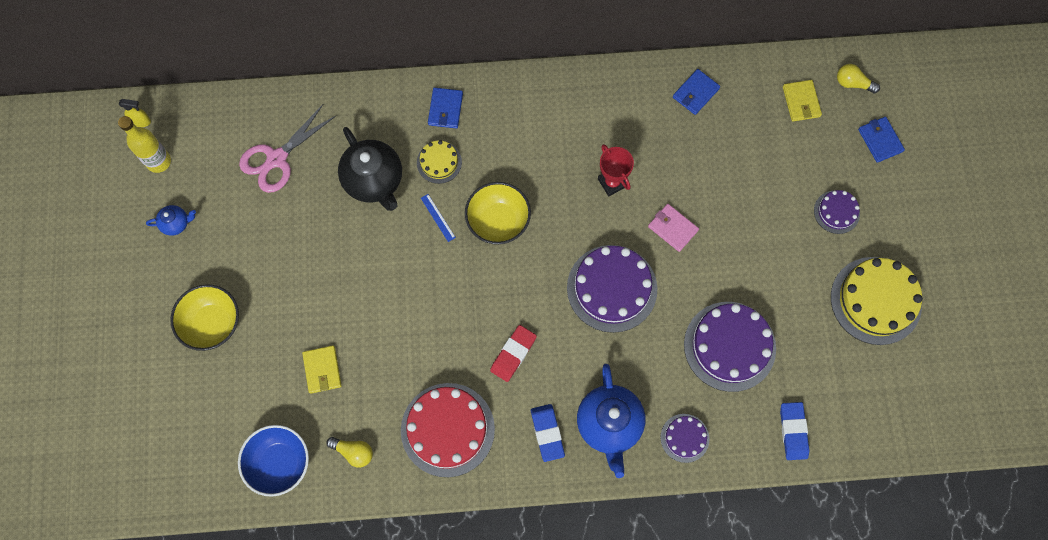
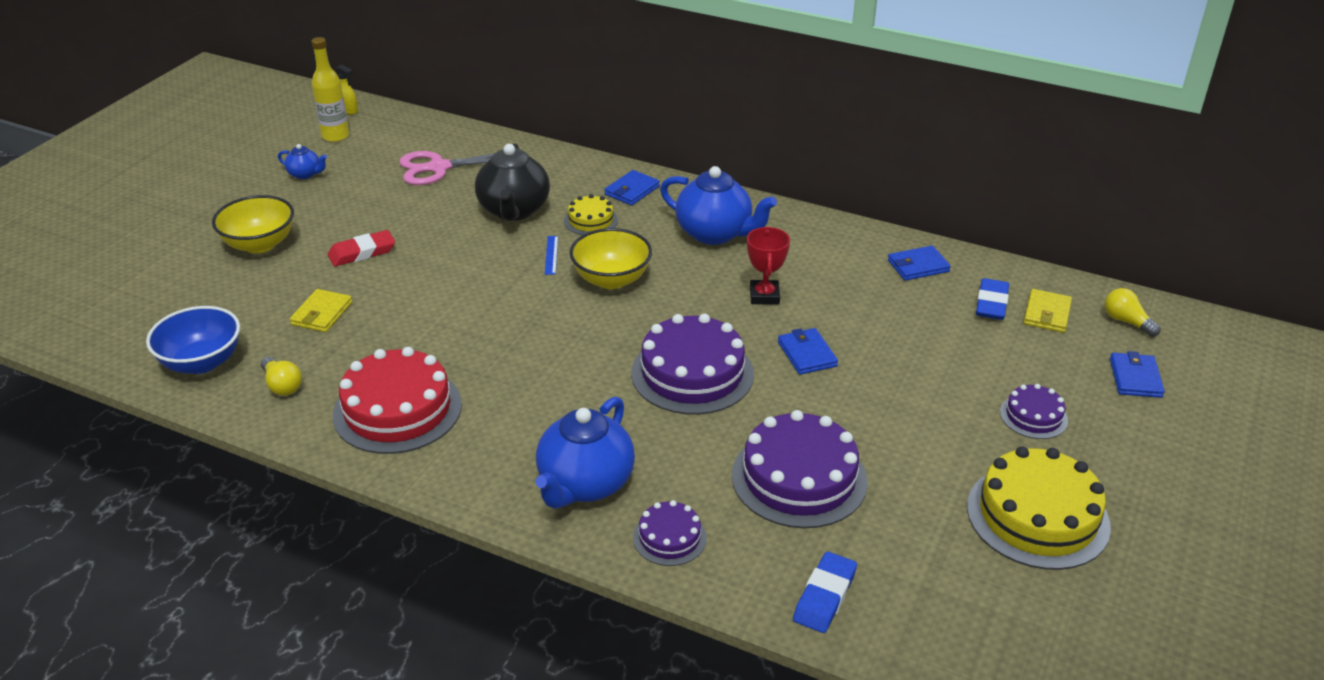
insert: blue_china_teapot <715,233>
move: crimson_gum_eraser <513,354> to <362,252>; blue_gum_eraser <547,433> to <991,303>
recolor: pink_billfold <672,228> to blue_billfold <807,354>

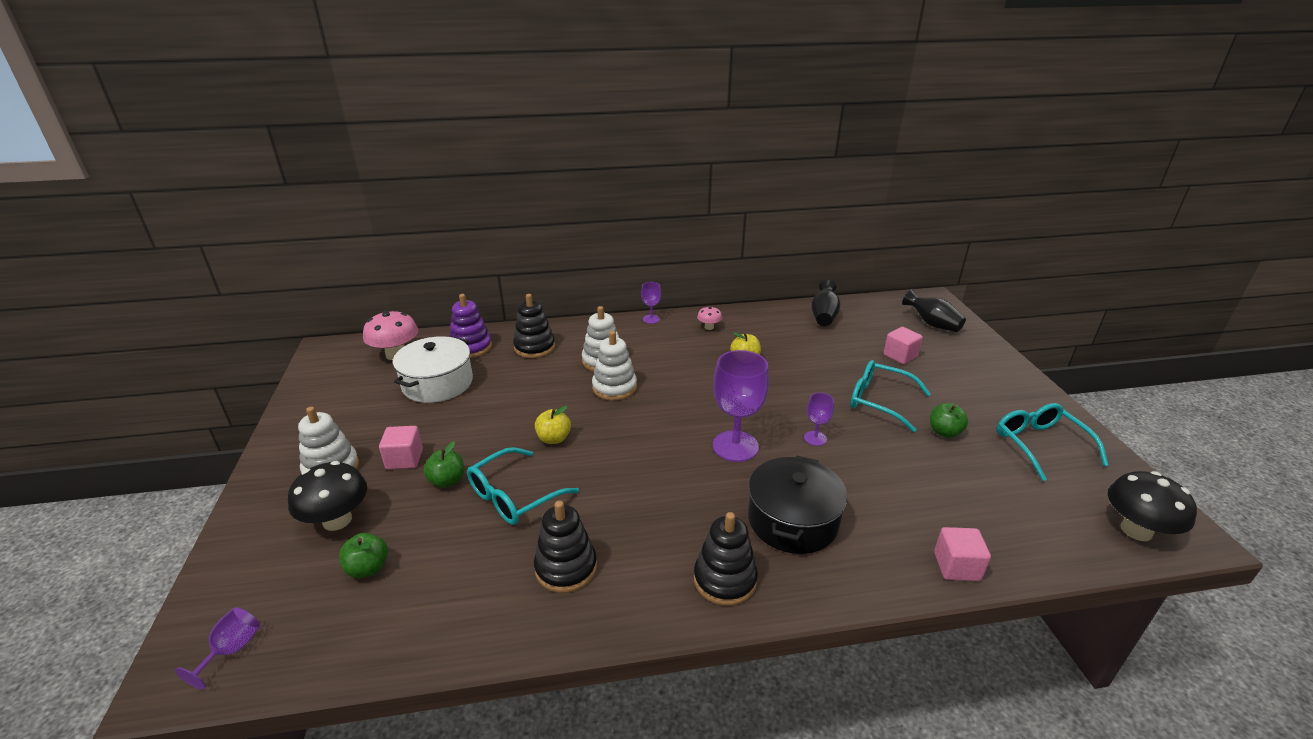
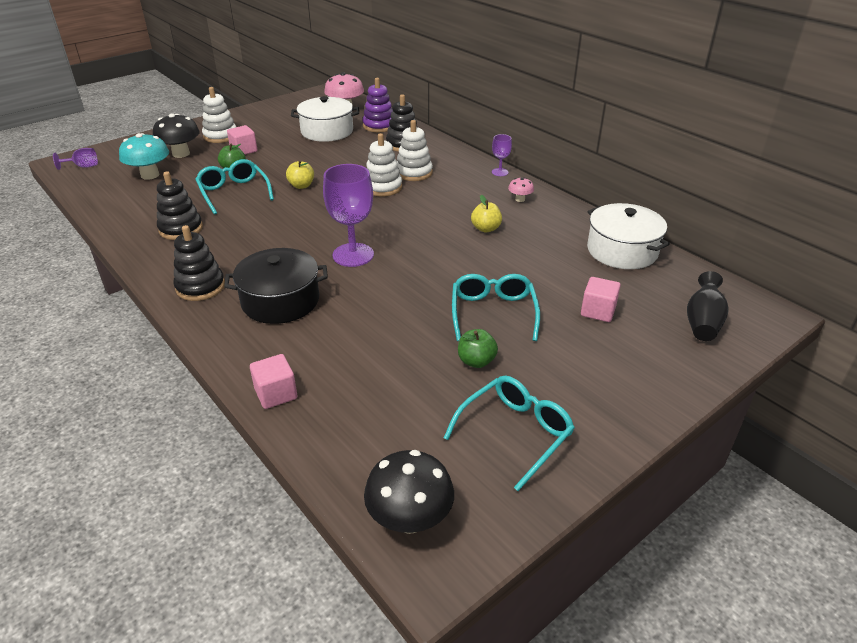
delete: violet_chalice <815,438>
replace: ebony_vase <824,316> to snow-white_stockpot <622,251>; emerald_apple <368,568> to teal_fungus <150,175>
rotate: teal_eyeglasses <514,496> = <234,192> 45 degrees clockwise

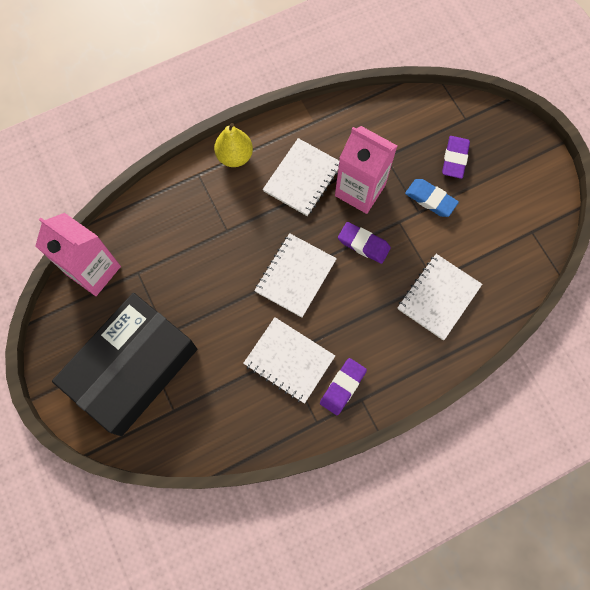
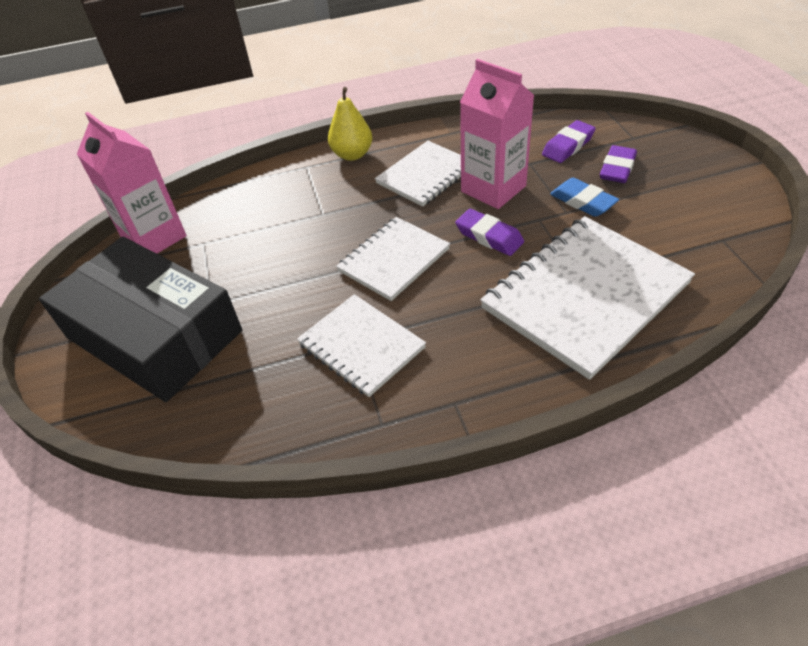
move: violet_gum_eraser <342,387> to <568,146>
rotate: ebony_parcel <132,368> = <154,334> 75 degrees clockwise
resize: snow-white_notepad <438,297> = <585,296> x1.70

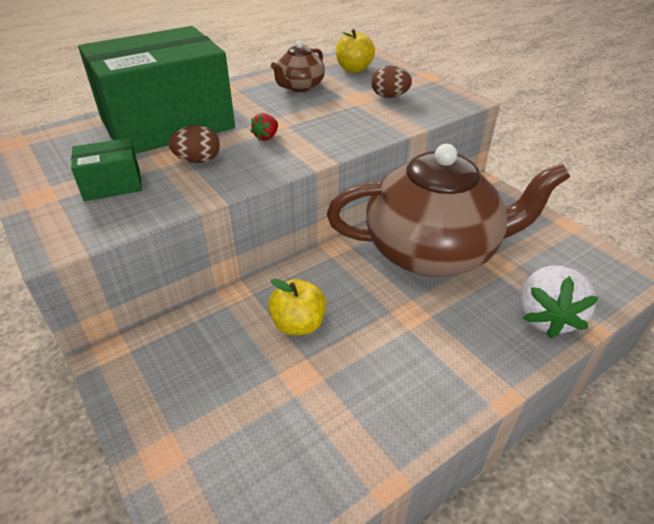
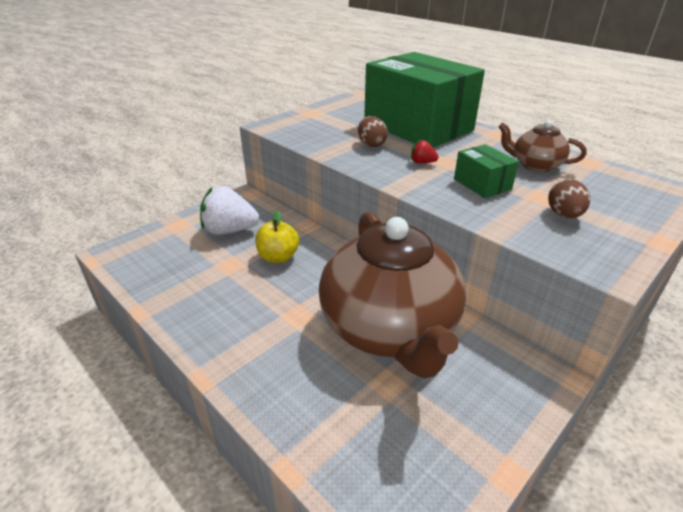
delete: golden_apple <354,69>
move: emerald_parcel <112,184> to <482,184>; snow-white_strawberry <545,317> to <229,230>

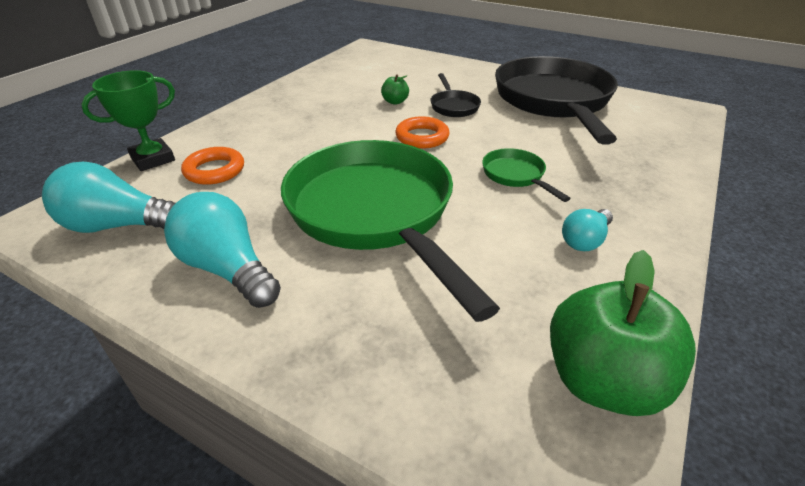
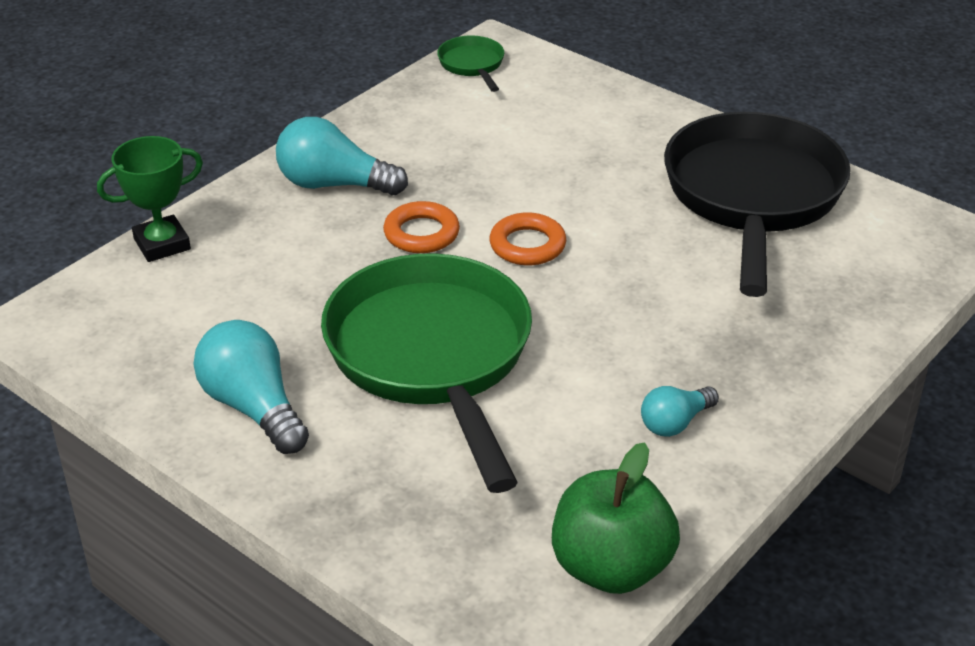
delete: ebony_skillet <453,106>; emerald_apple <395,102>
move: bright_orange_hoop <214,170> to <421,233>; emerald_skillet <516,176> to <472,65>; teal_lightbulb <119,226> to <334,184>

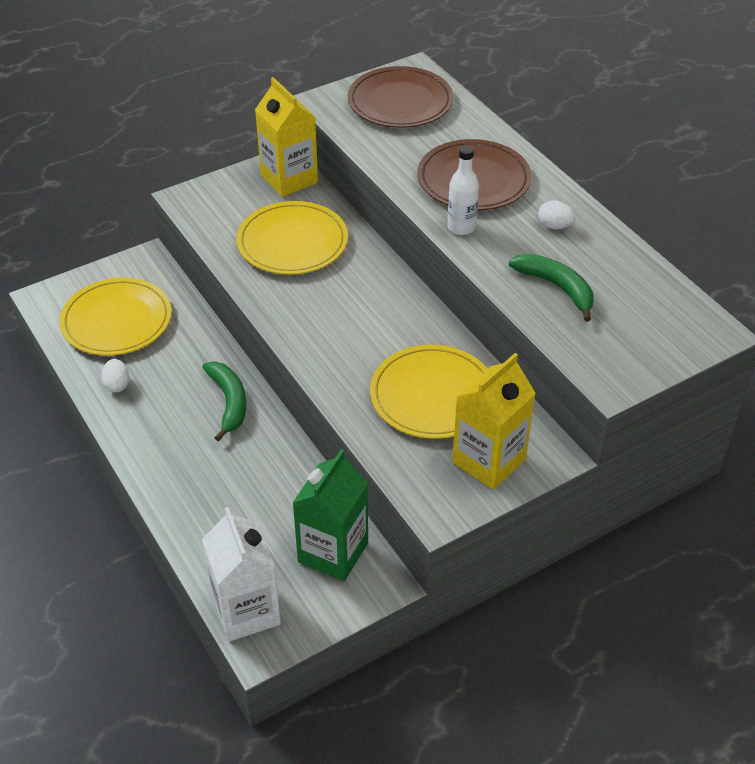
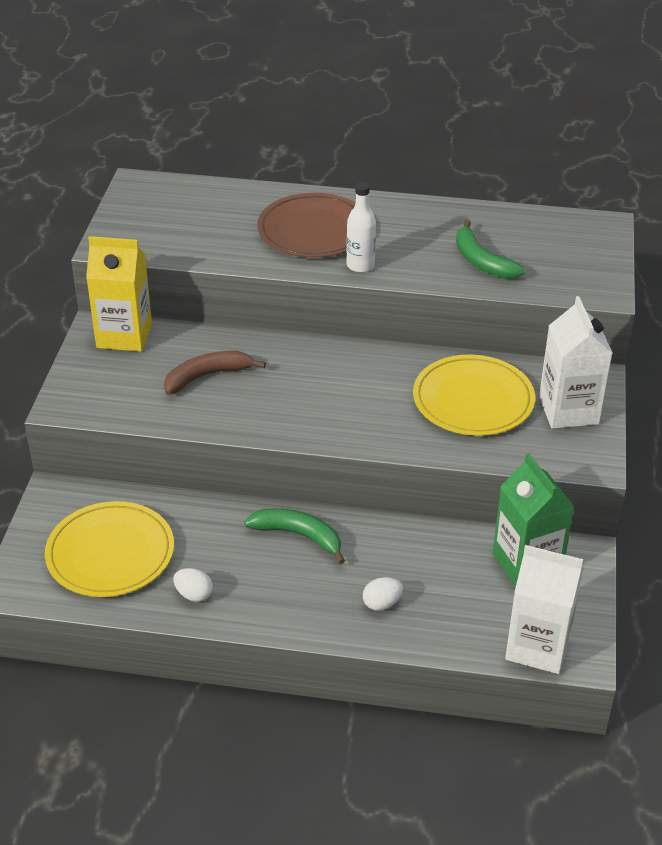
delete: dark_brown_plate <400,102>
move: snow-white_toy_egg <554,226> to <382,603>
replace: golden_plate <292,242> to dark_brown_banana_fruit <207,376>
recolor: golden_milk_carton <489,461> to snow-white_milk_carton <568,410>
rotate: emerald_banana_fruit <557,288> = <481,261> 120 degrees counterclockwise

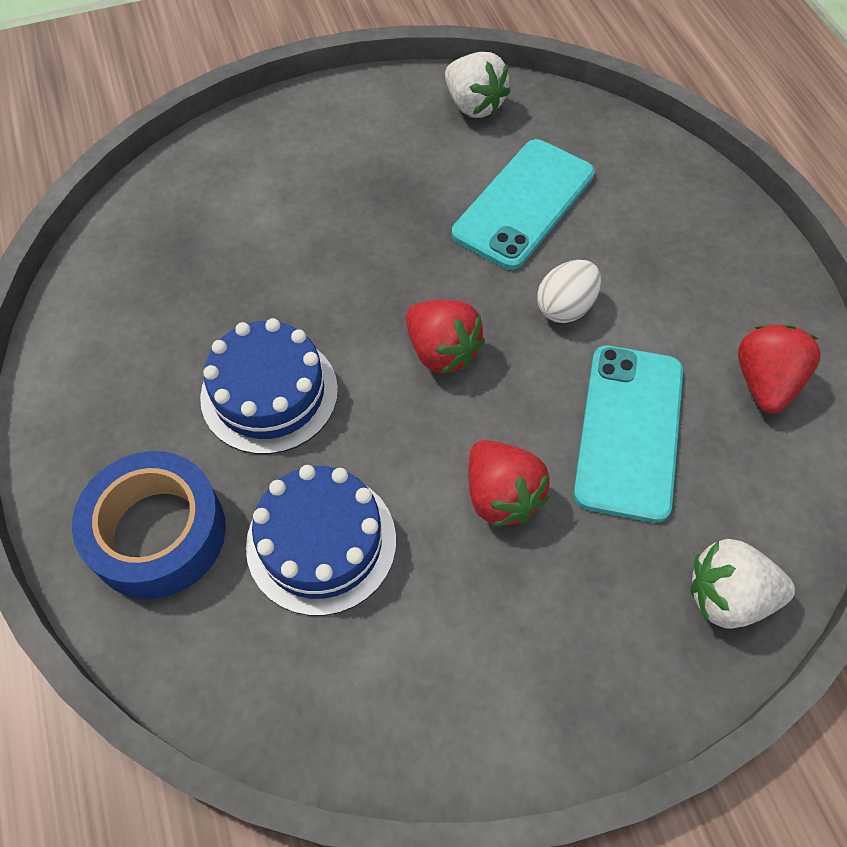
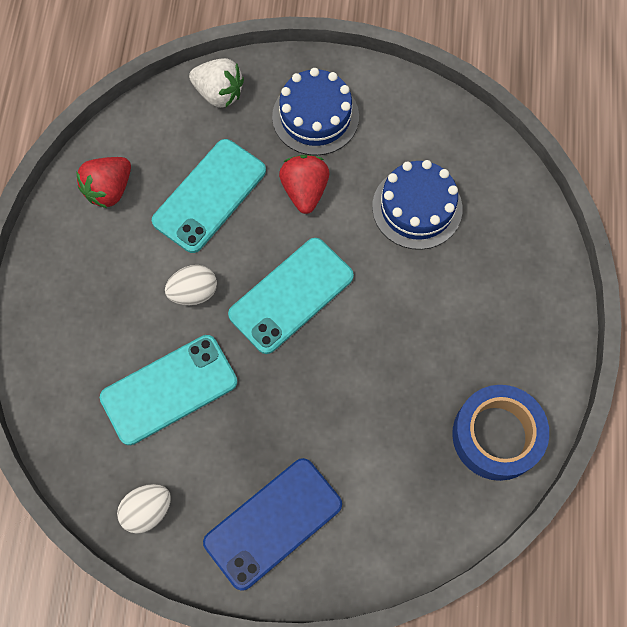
insert: blue_smartphone <273,523>
move: blue_layer_cake <269,393> to <315,116>; blue_tape <157,533> to <496,435>
replace: snow-white_strawberry <474,105> to snow-white_toy_egg <147,510>; crimson_strawberry <441,351> to teal_smartphone <291,295>

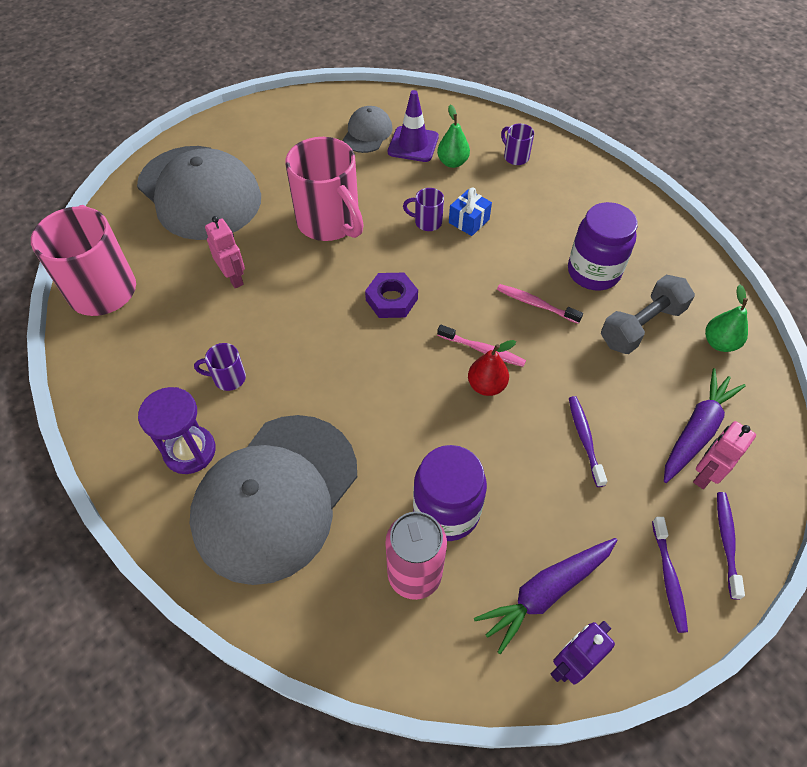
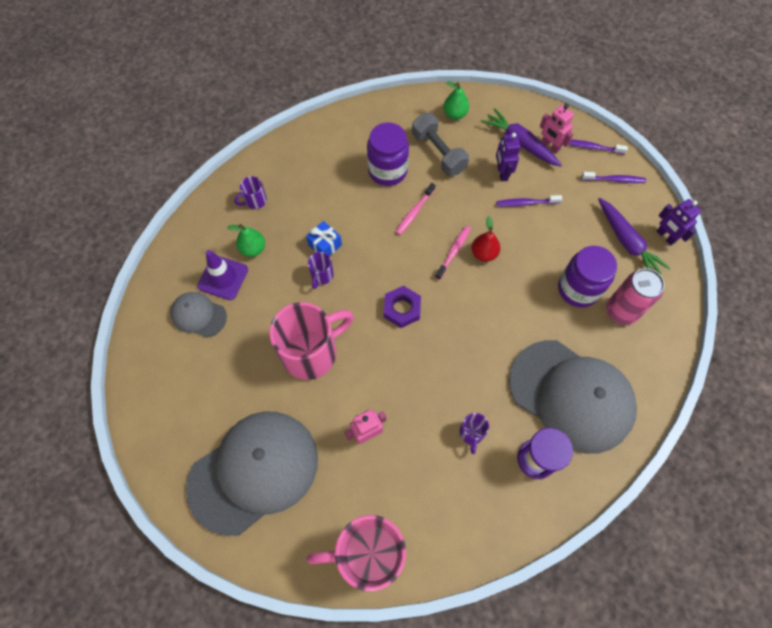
insert: violet_robot_figure <502,173>

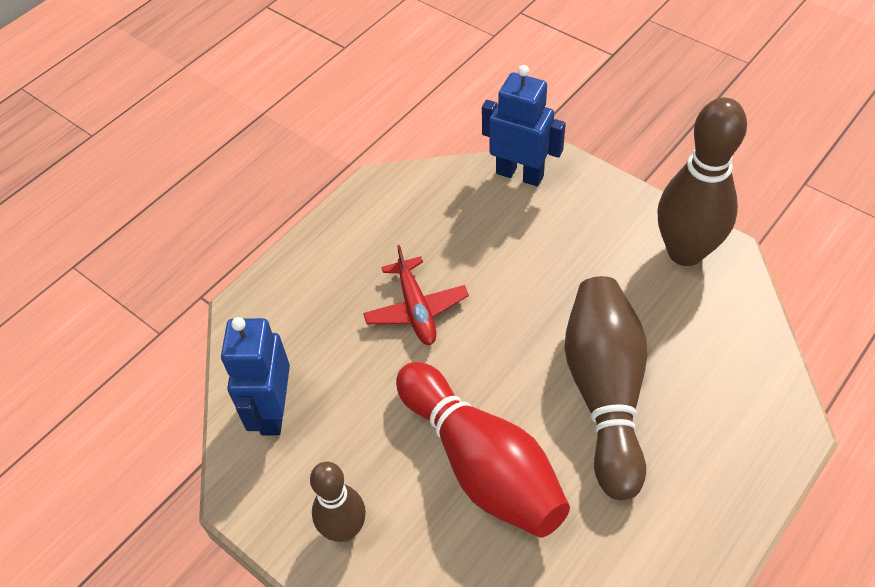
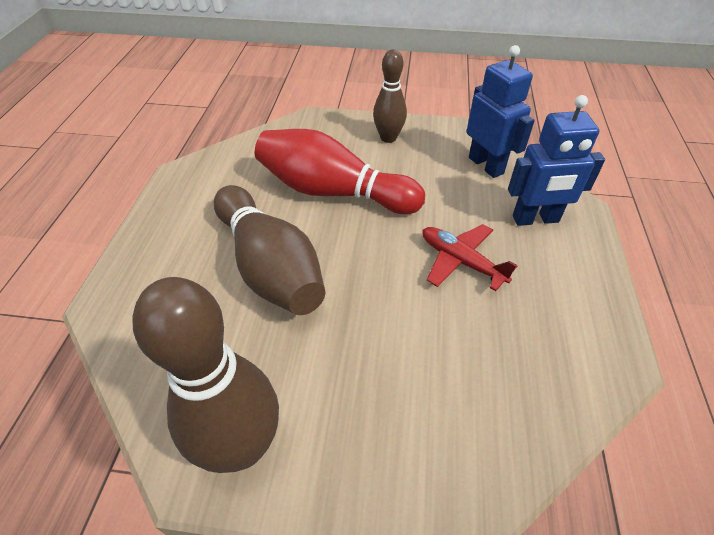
move: blue_robot_figure <520,174> to <535,219>

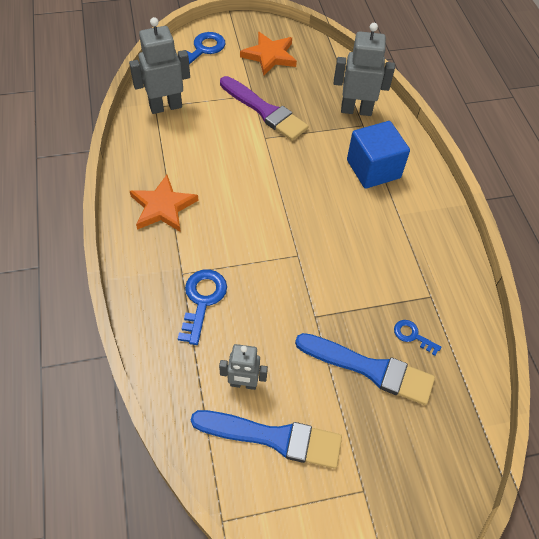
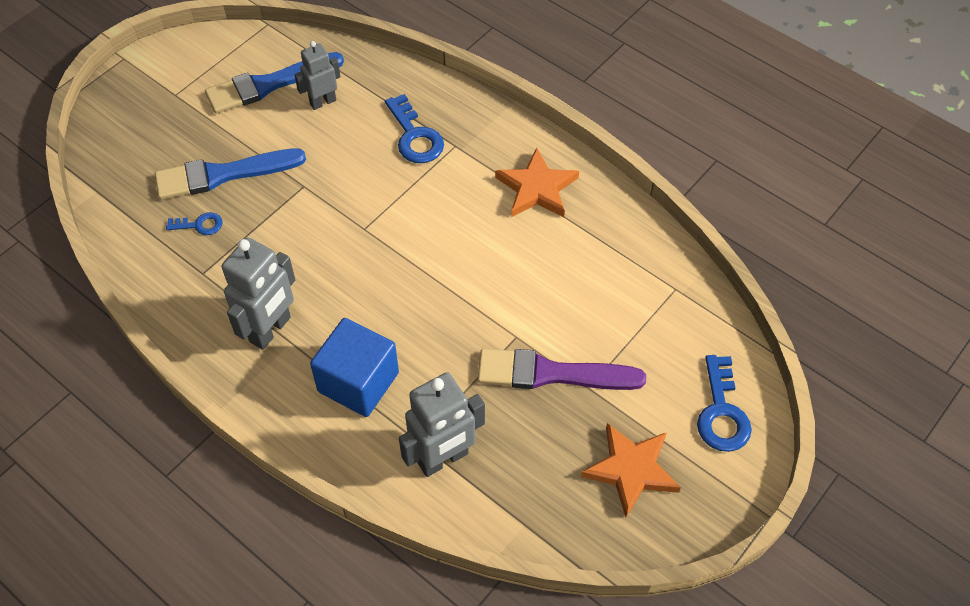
move: ash-grey_robot_figure <165,106> to <271,330>

